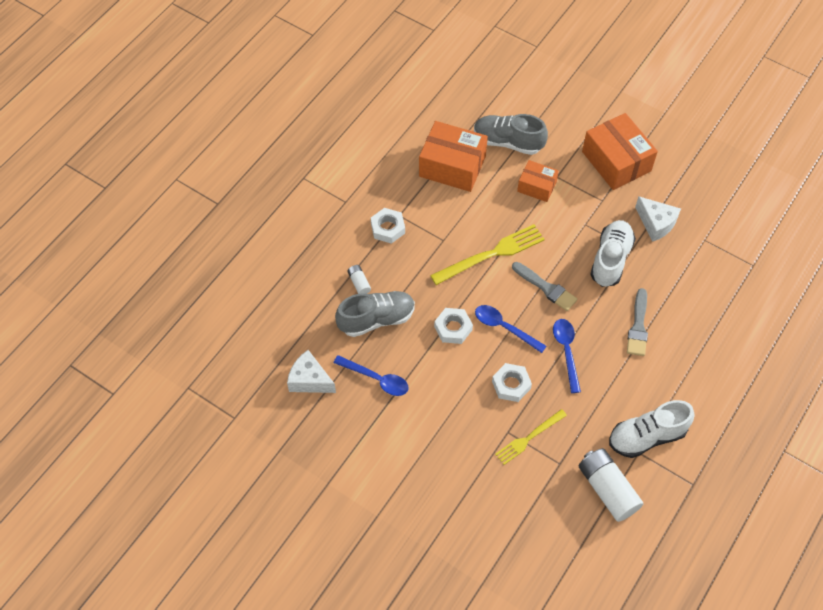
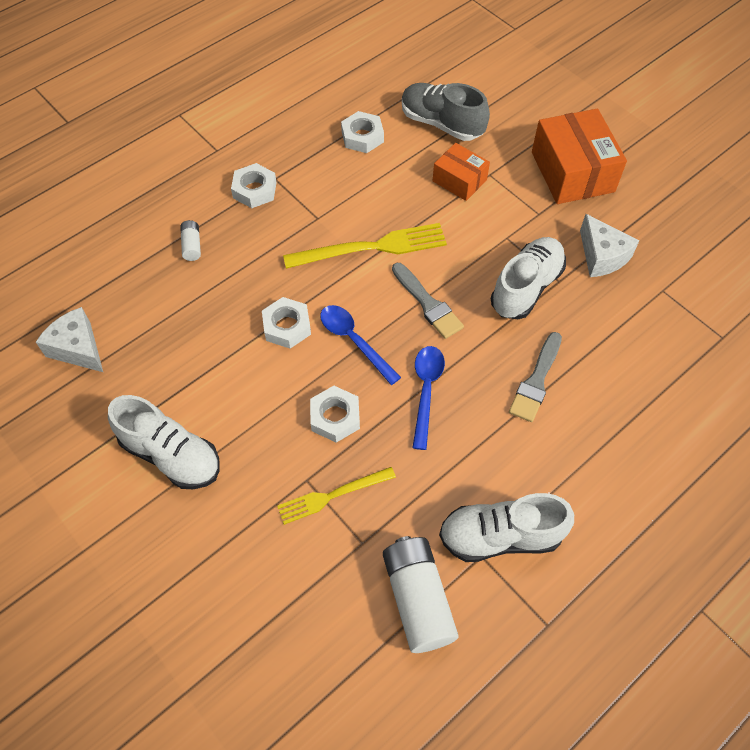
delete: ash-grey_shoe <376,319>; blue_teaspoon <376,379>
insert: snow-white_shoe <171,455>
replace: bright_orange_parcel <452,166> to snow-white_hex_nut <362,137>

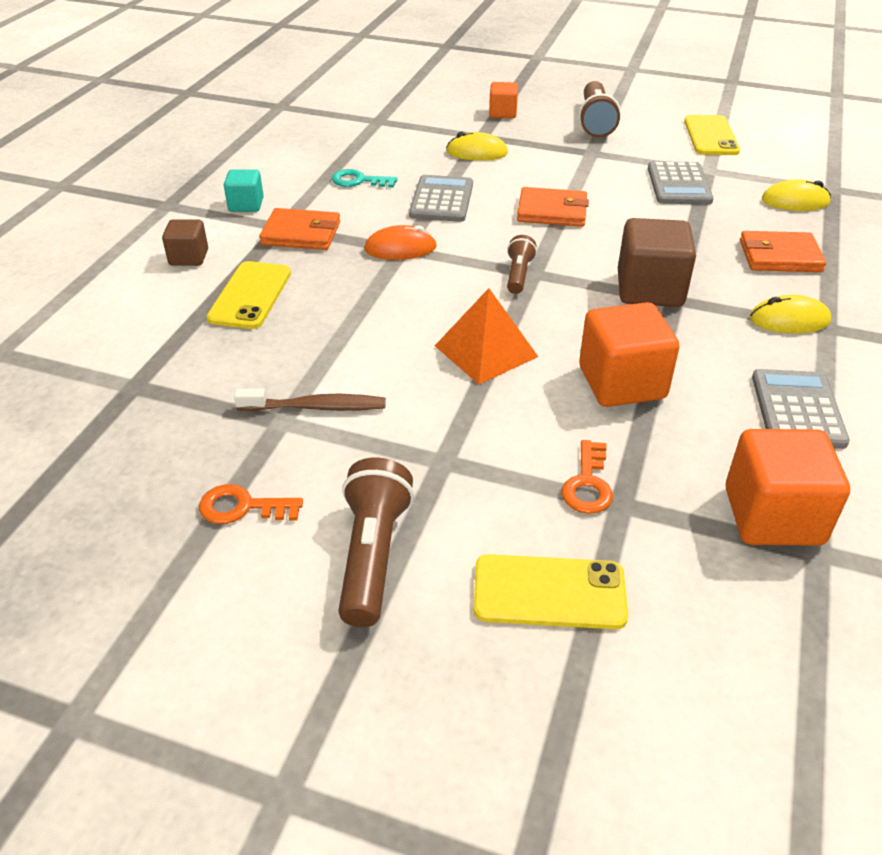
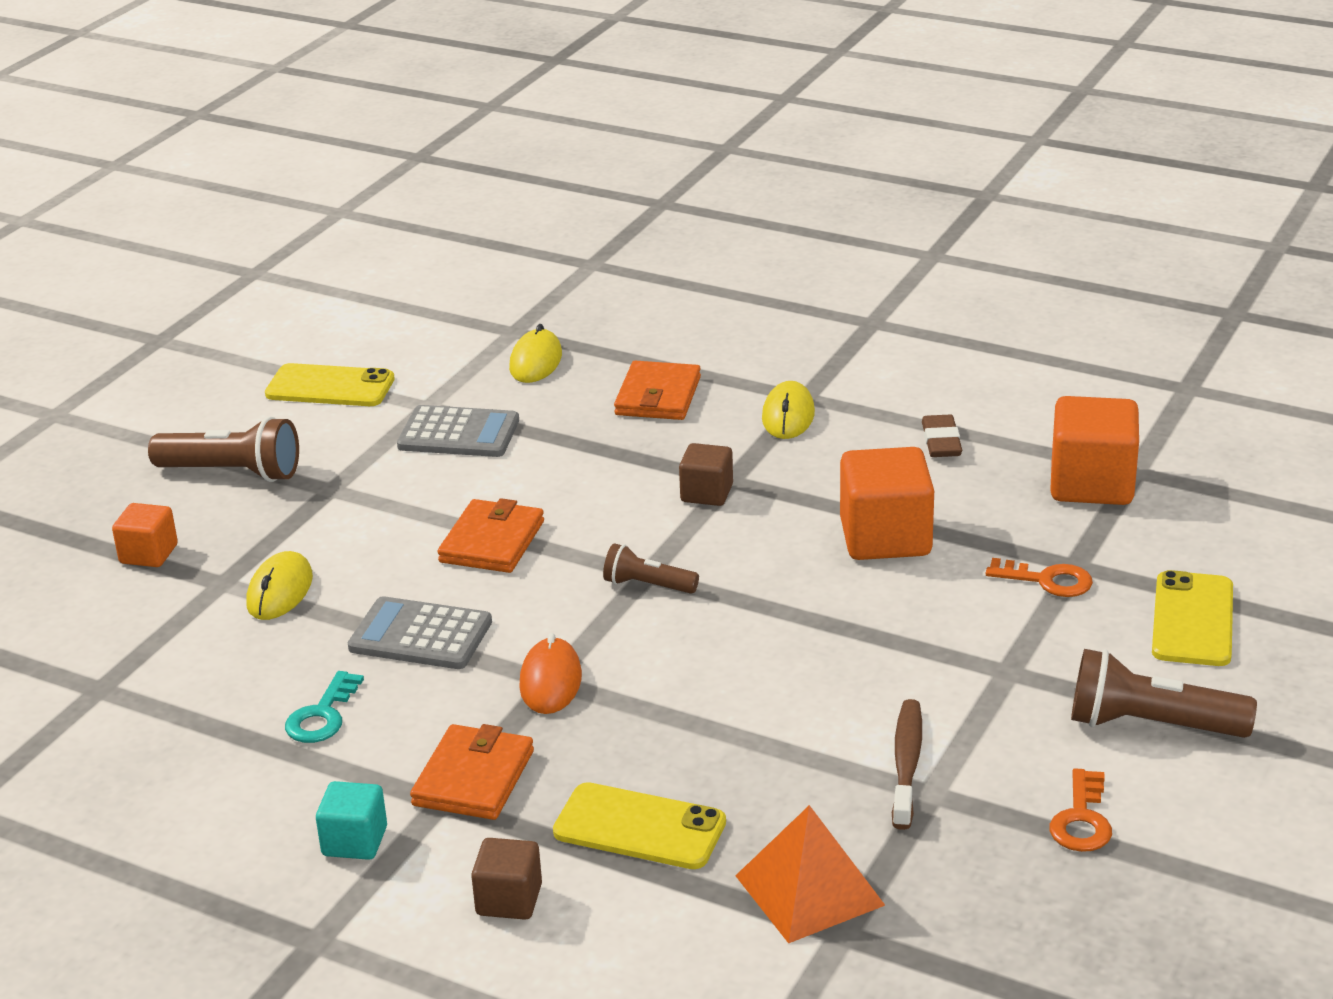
move: bright_orange_pyramid <486,351> to <809,890>
replace: ash-grey_pocket_calculator <797,409> to dark_brown_gum_eraser <941,442>
resize: dark_brown_cube <649,289> = <706,493> x0.57

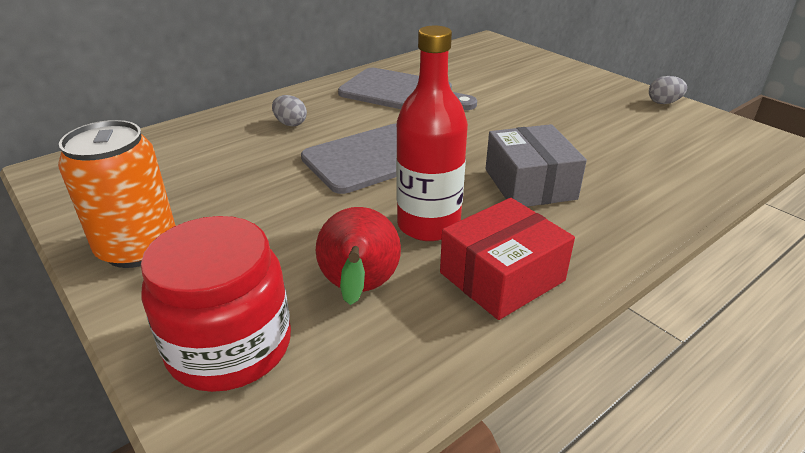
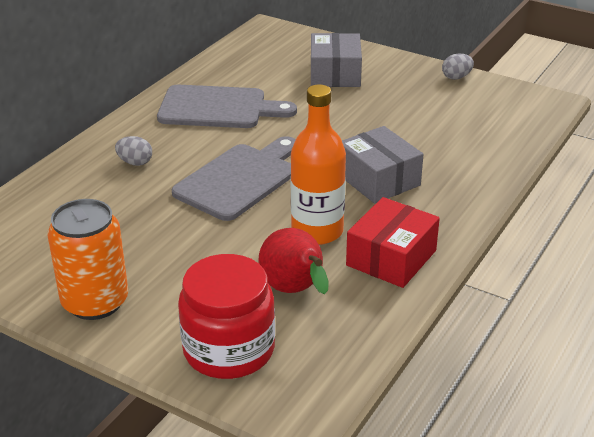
insert: ash-grey_parcel <335,74>
recolor: crimson_flask <428,225> to bright_orange_flask <317,231>

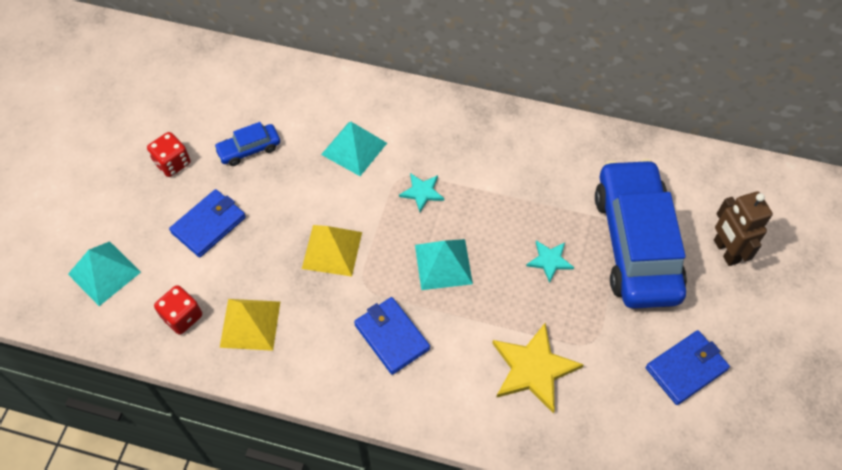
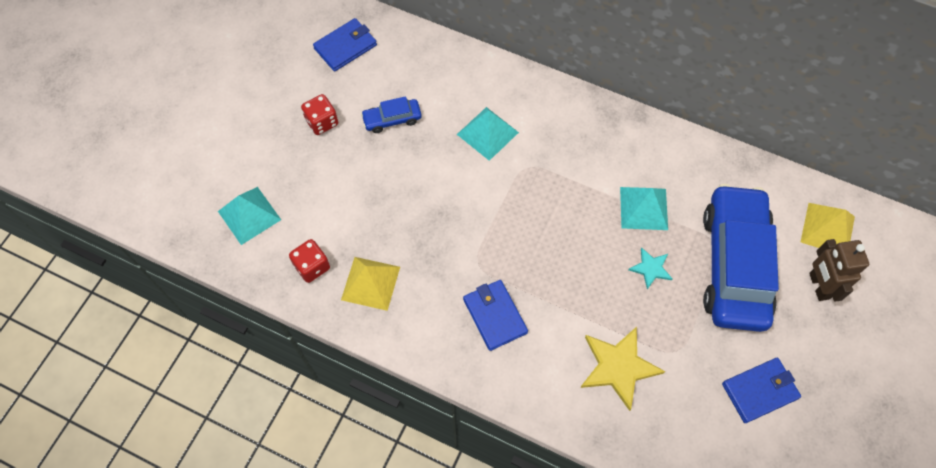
delete: teal_five-pointed_star <422,192>
move: blue_billfold <209,225> to <345,47>; golden_pyramid <332,250> to <827,229>; teal_pyramid <443,264> to <643,208>

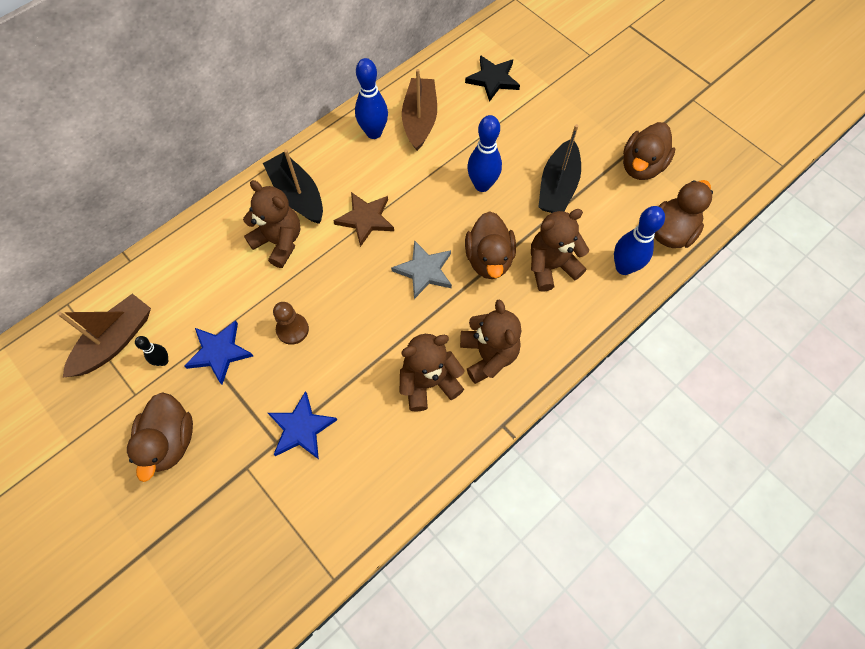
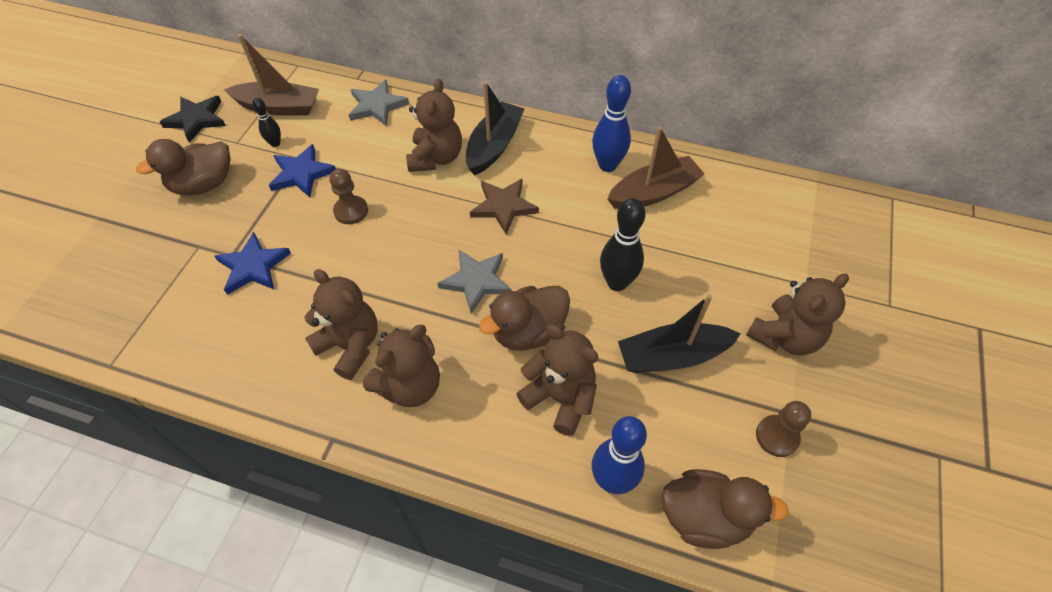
insert: ash-grey_five-pointed_star <377,106>; dark_brown_teddy <784,337>
move: ebony_five-pointed_star <493,79> to <196,119>
replace: dark_brown_duck <641,166> to dark_brown_game_pawn <777,436>
recolor: blue_tenpin <482,185> to ebony_tenpin <617,282>

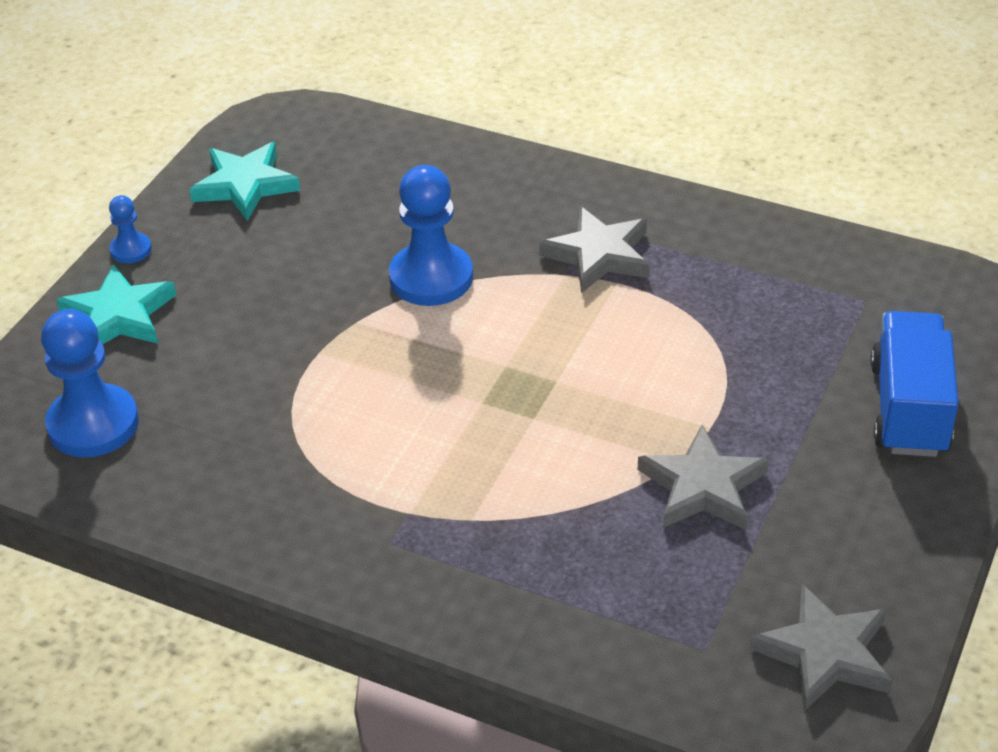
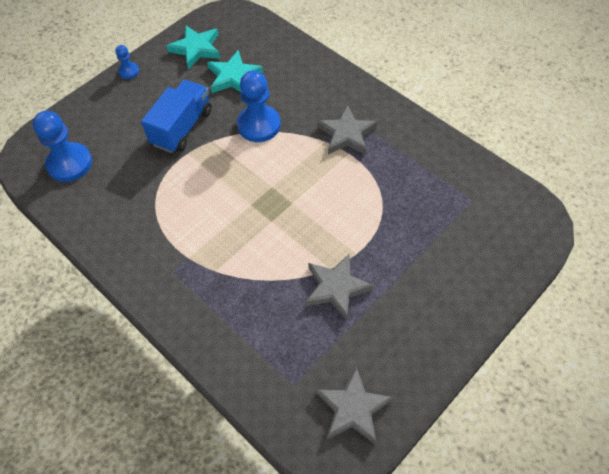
move: teal_five-pointed_star <119,316> to <234,76>; blue_truck <909,409> to <182,127>

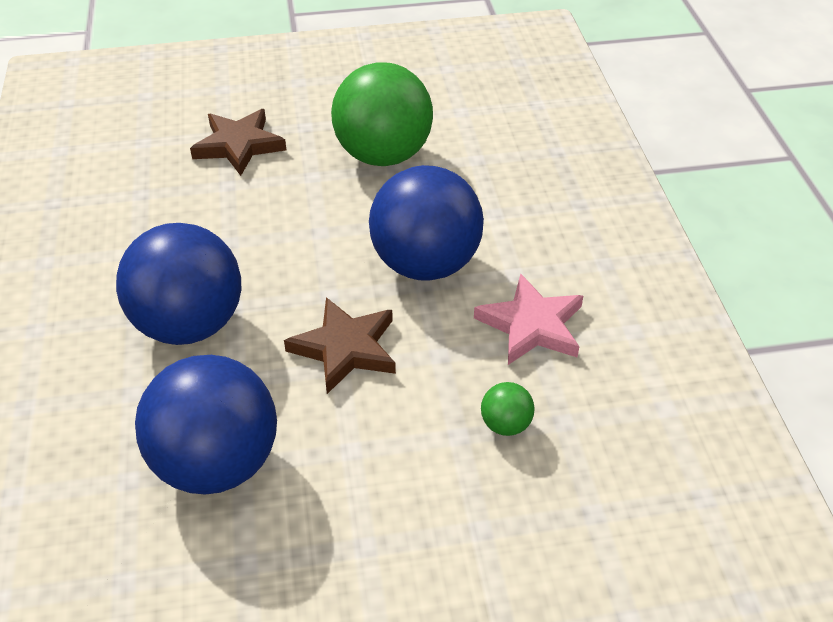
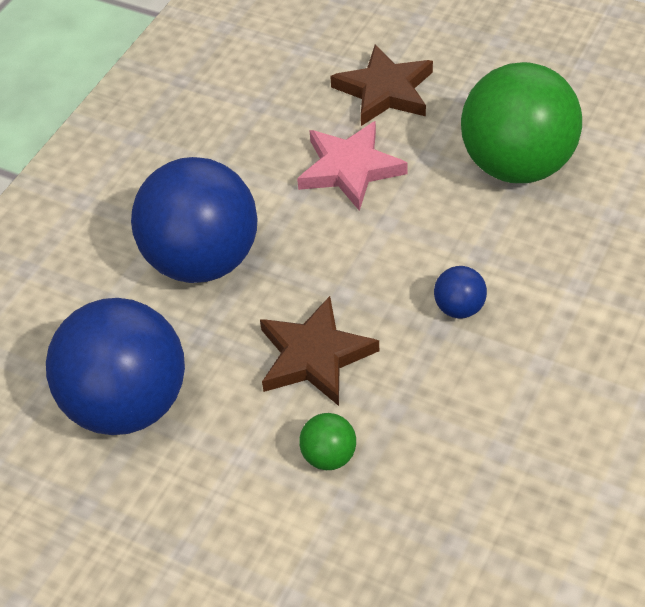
move: pink_five-pointed_star <532,325> to <350,169>; emerald_sphere <505,425> to <329,456>
resize: blue_sphere <425,264> = <459,308> x0.41

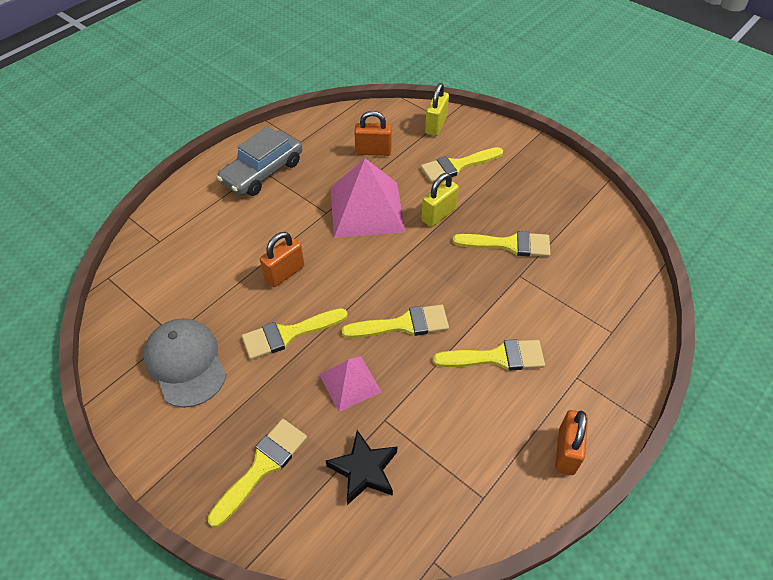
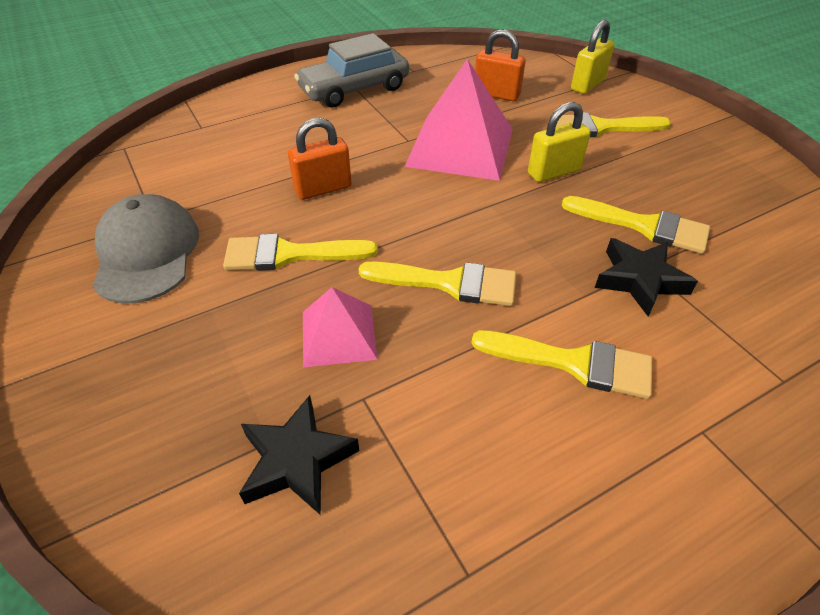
delete: bright_orange_padlock <566,451>; golden_brush <262,466>
insert: ebony_five-pointed_star <639,280>

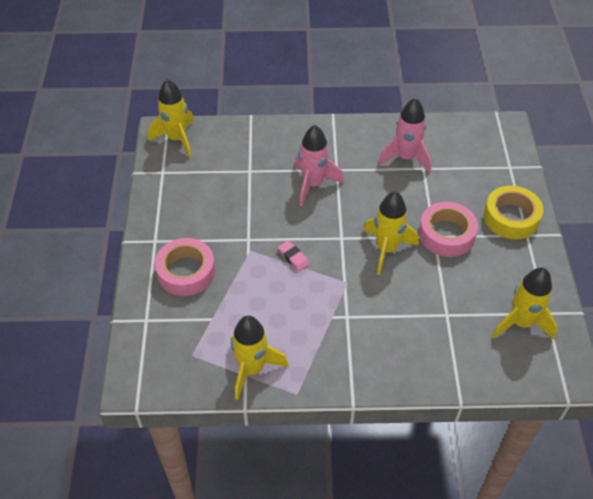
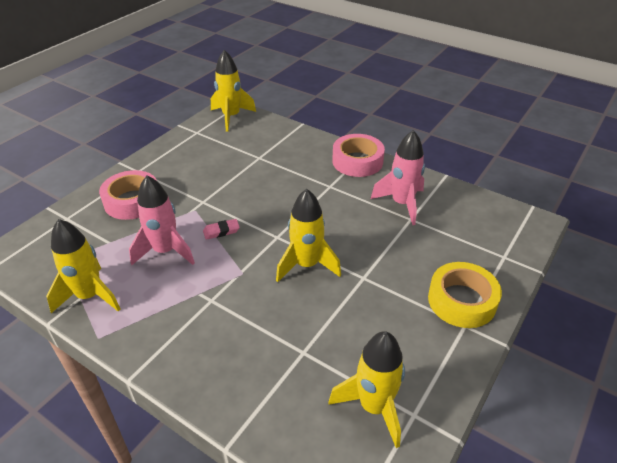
move: pink_toy_rocket <313,184> to <165,251>; pink_tape <446,234> to <357,161>
rotate: pink_gum_eraser <293,257> = <221,231> 75 degrees clockwise

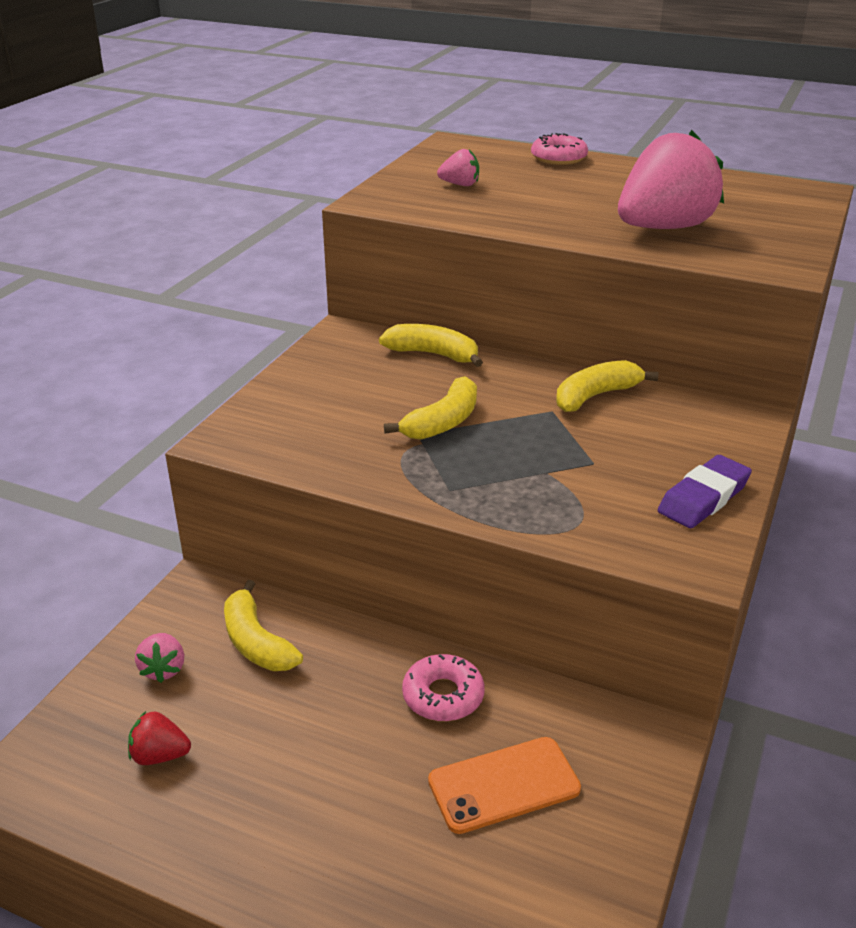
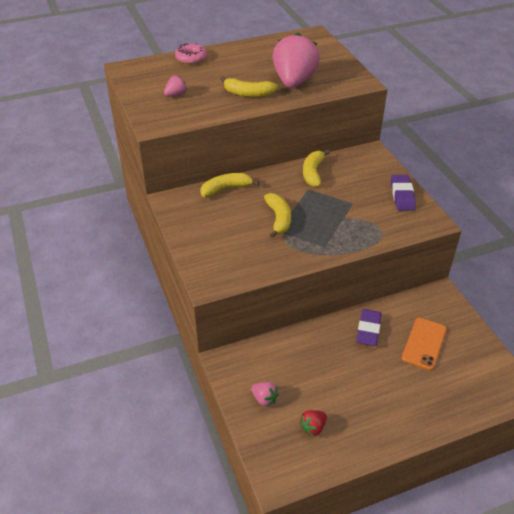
move: golden_banana_fruit <256,642> to <248,94>
replace: pink_doughnut <443,696> to violet_gum_eraser <368,330>

